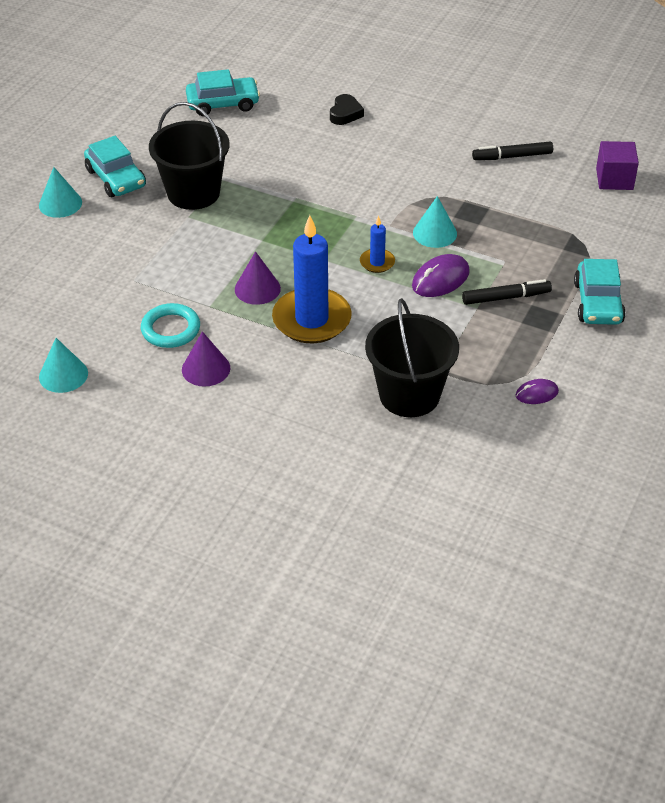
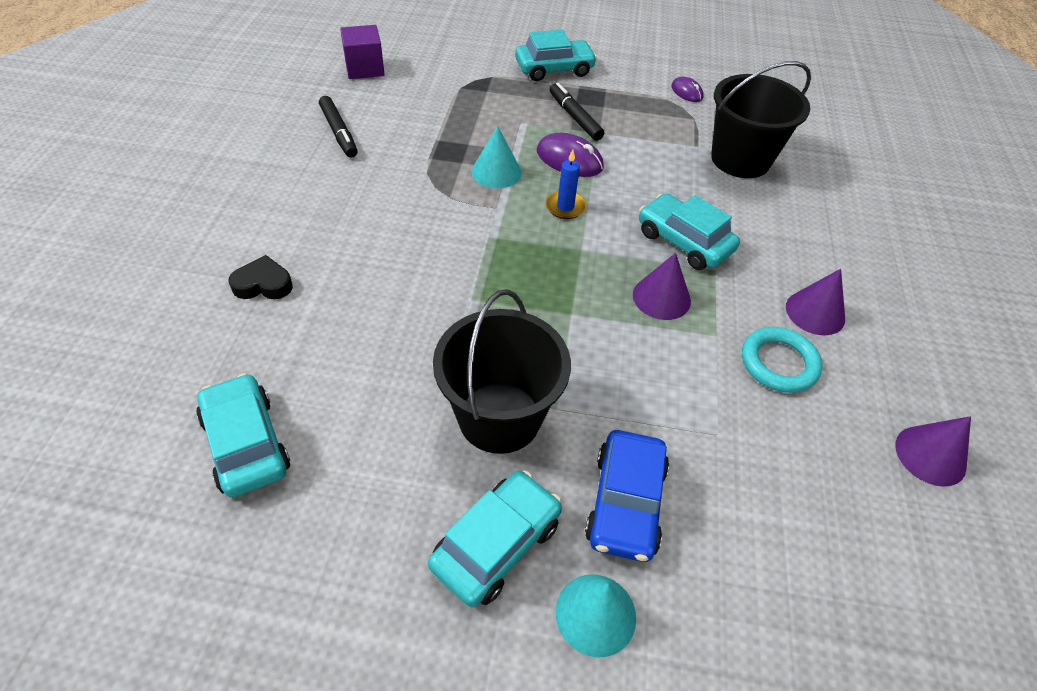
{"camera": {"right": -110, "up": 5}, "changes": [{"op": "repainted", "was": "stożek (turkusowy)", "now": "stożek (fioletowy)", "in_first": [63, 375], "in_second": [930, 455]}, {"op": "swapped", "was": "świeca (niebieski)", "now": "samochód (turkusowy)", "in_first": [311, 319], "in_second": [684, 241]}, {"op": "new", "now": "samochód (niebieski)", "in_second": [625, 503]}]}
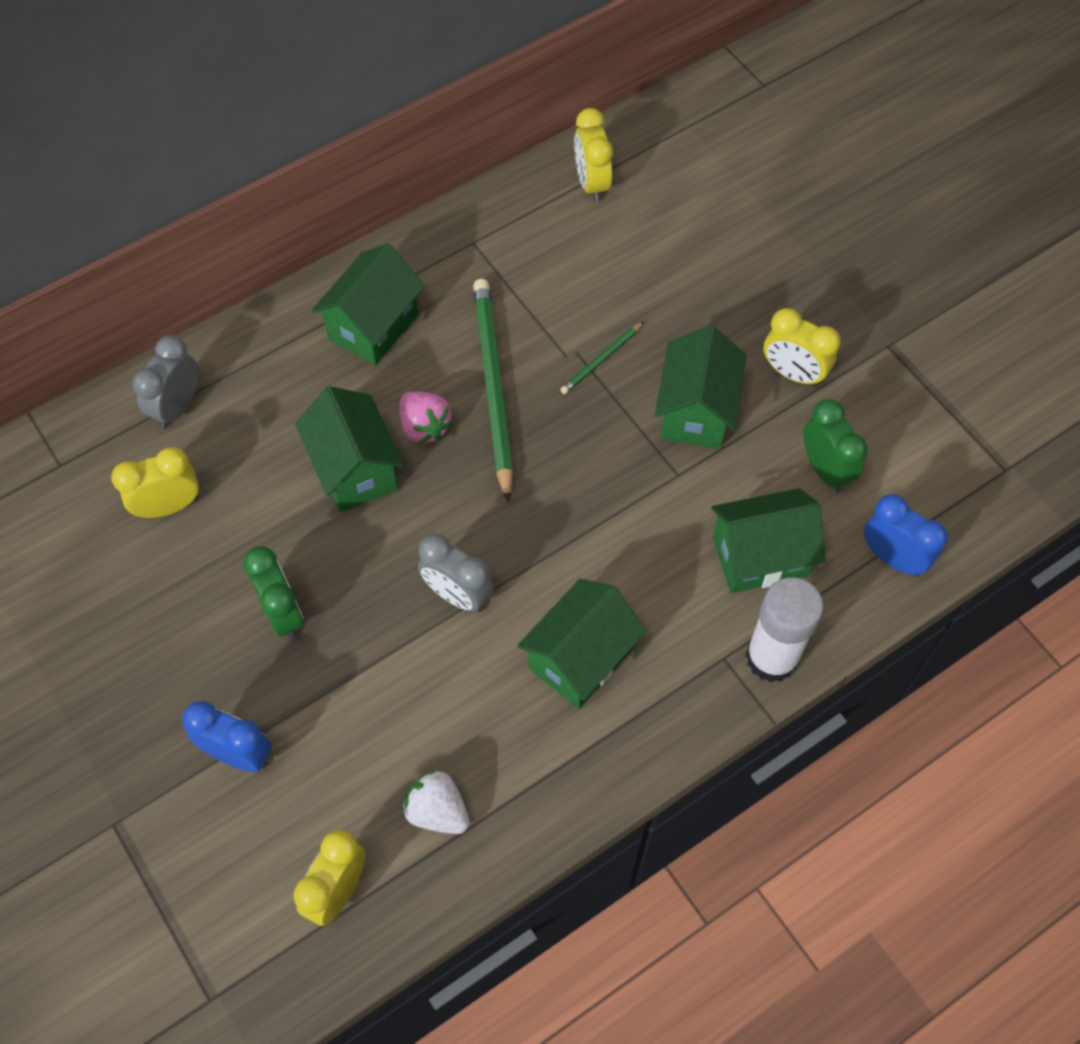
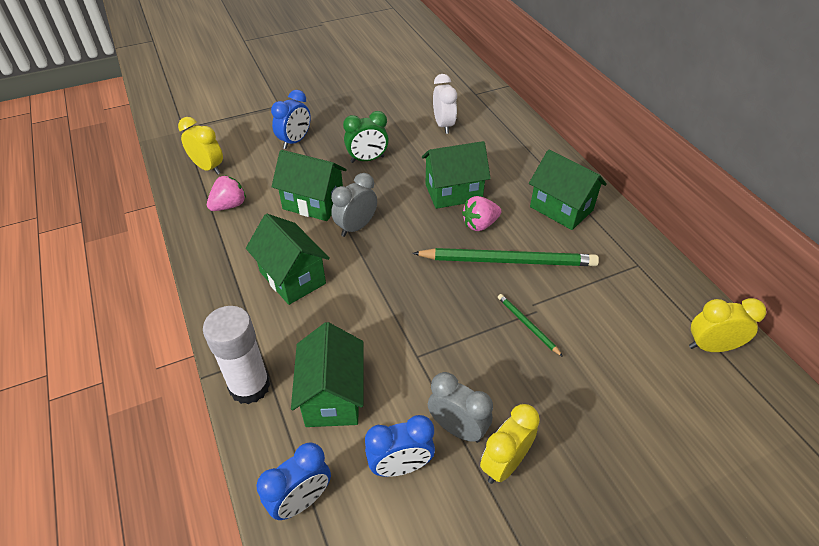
{"camera": {"right": 100, "up": -15}, "changes": [{"op": "repainted", "was": "budzik (żółty)", "now": "budzik (biały)", "in_first": [169, 506], "in_second": [443, 125]}, {"op": "shifted", "was": "budzik (szary)", "in_first": [177, 407], "in_second": [457, 428]}, {"op": "repainted", "was": "truskawka (biały)", "now": "truskawka (różowy)", "in_first": [437, 811], "in_second": [229, 205]}, {"op": "shifted", "was": "domek (zielony)", "in_first": [695, 411], "in_second": [313, 203]}, {"op": "repainted", "was": "budzik (zielony)", "now": "budzik (niebieski)", "in_first": [825, 469], "in_second": [400, 466]}]}
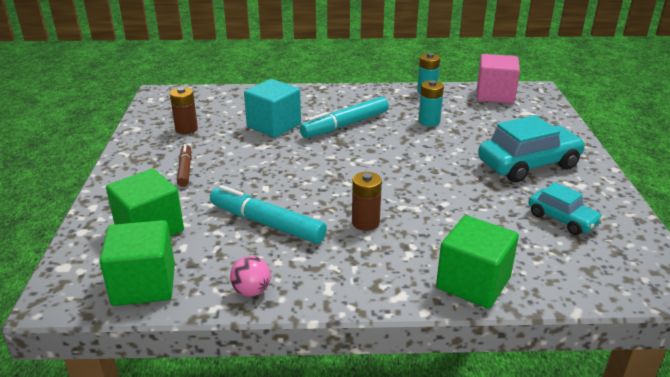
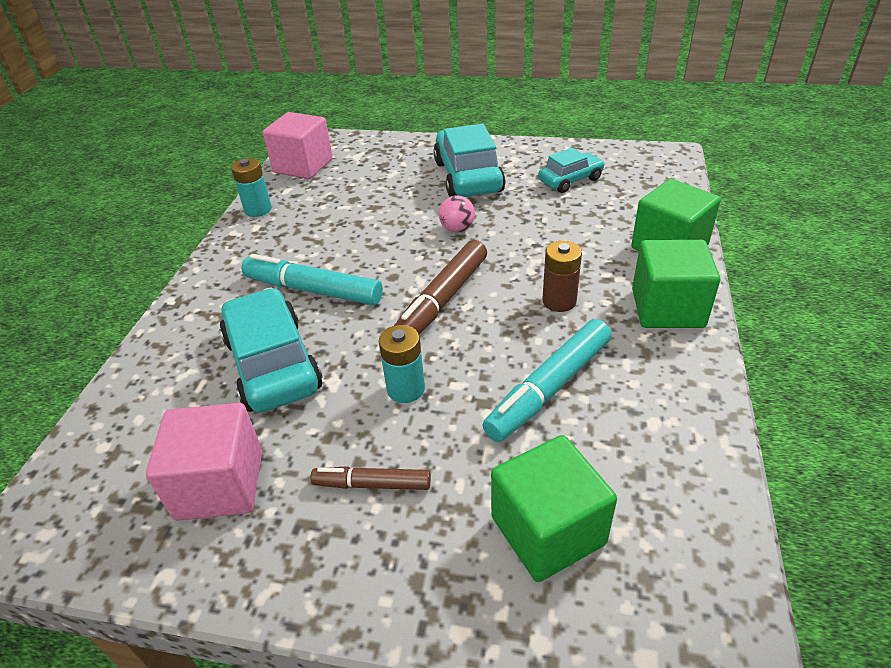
{"camera": {"right": -75, "up": 10}, "changes": [{"op": "shifted", "was": "sześcian (zielony)", "in_first": [144, 284], "in_second": [667, 308]}, {"op": "swapped", "was": "bateria (brązowy)", "now": "sześcian (różowy)", "in_first": [186, 129], "in_second": [220, 484]}, {"op": "shifted", "was": "piłka (różowy)", "in_first": [251, 291], "in_second": [457, 229]}, {"op": "swapped", "was": "sześcian (turkusowy)", "now": "samochód (turkusowy)", "in_first": [274, 125], "in_second": [272, 364]}, {"op": "rotated", "was": "flamaster (turkusowy)", "in_first": [345, 125], "in_second": [313, 290], "clockwise": 135}, {"op": "shifted", "was": "bateria (turkusowy)", "in_first": [429, 121], "in_second": [406, 389]}, {"op": "new", "now": "flamaster (brązowy)", "in_second": [442, 301]}]}
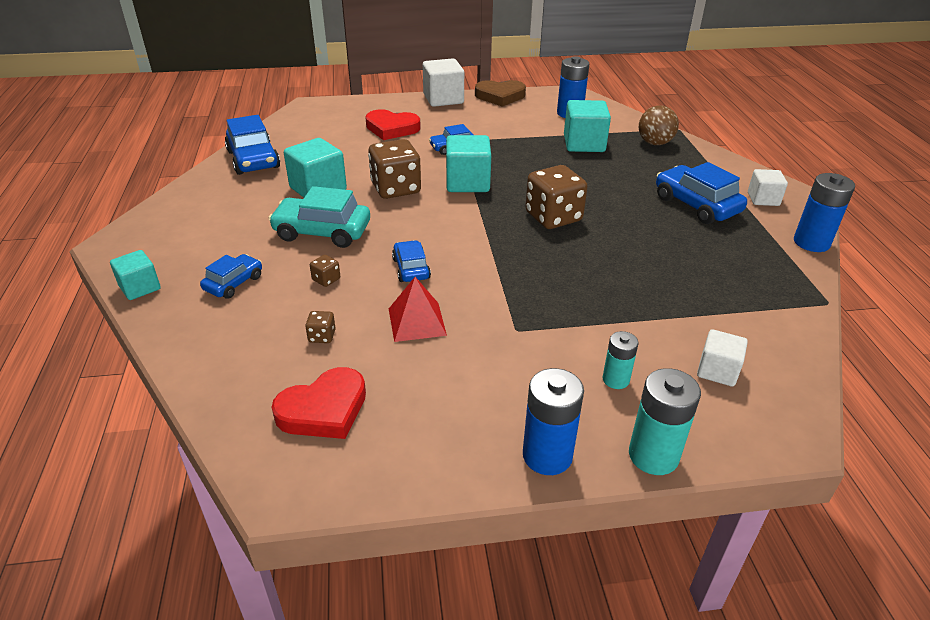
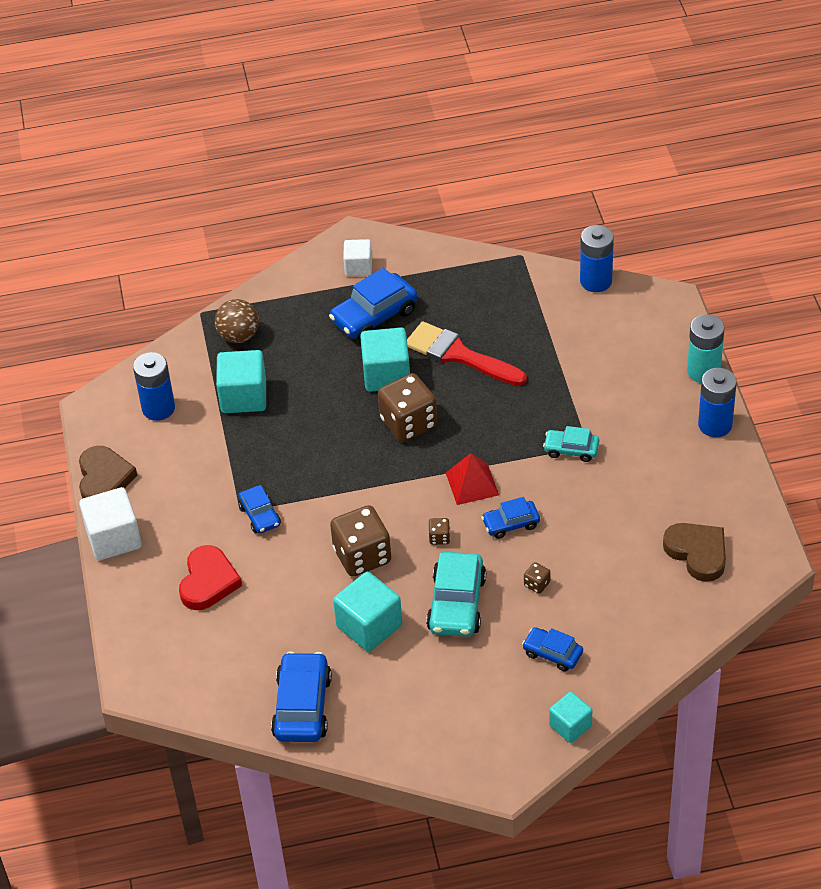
{"camera": {"right": -90, "up": 10}, "changes": [{"op": "rotated", "was": "samochód (niebieski)", "in_first": [253, 159], "in_second": [302, 706], "clockwise": -60}, {"op": "repainted", "was": "serce (czerwony)", "now": "serce (brązowy)", "in_first": [324, 409], "in_second": [697, 553]}, {"op": "shifted", "was": "kostka do gry (brązowy)", "in_first": [322, 336], "in_second": [439, 538]}, {"op": "shifted", "was": "piramida (czerwony)", "in_first": [417, 321], "in_second": [472, 483]}, {"op": "shifted", "was": "sześcian (turkusowy)", "in_first": [467, 182], "in_second": [386, 374]}, {"op": "gone", "was": "bateria (turkusowy)", "in_first": [616, 379]}, {"op": "gone", "was": "sześcian (biały)", "in_first": [717, 371]}, {"op": "shifted", "was": "bateria (niebieski)", "in_first": [811, 242], "in_second": [596, 281]}, {"op": "new", "now": "pędzel (czerwony)", "in_second": [459, 355]}, {"op": "new", "now": "samochód (turkusowy)", "in_second": [571, 450]}]}
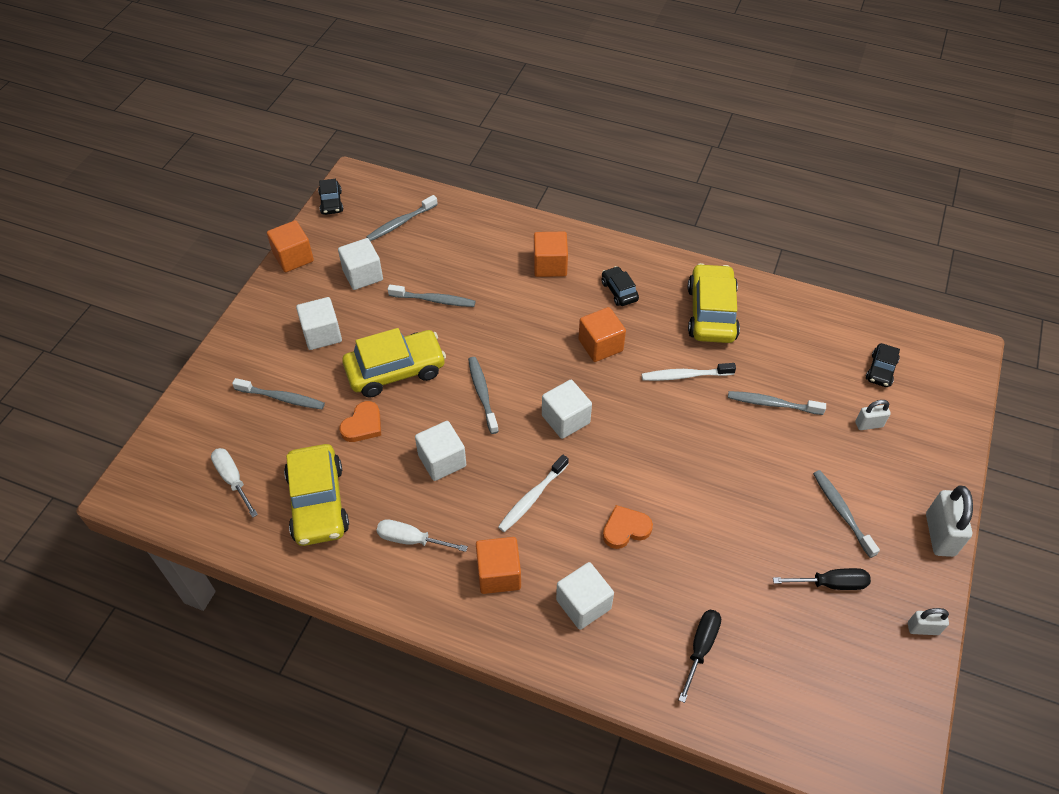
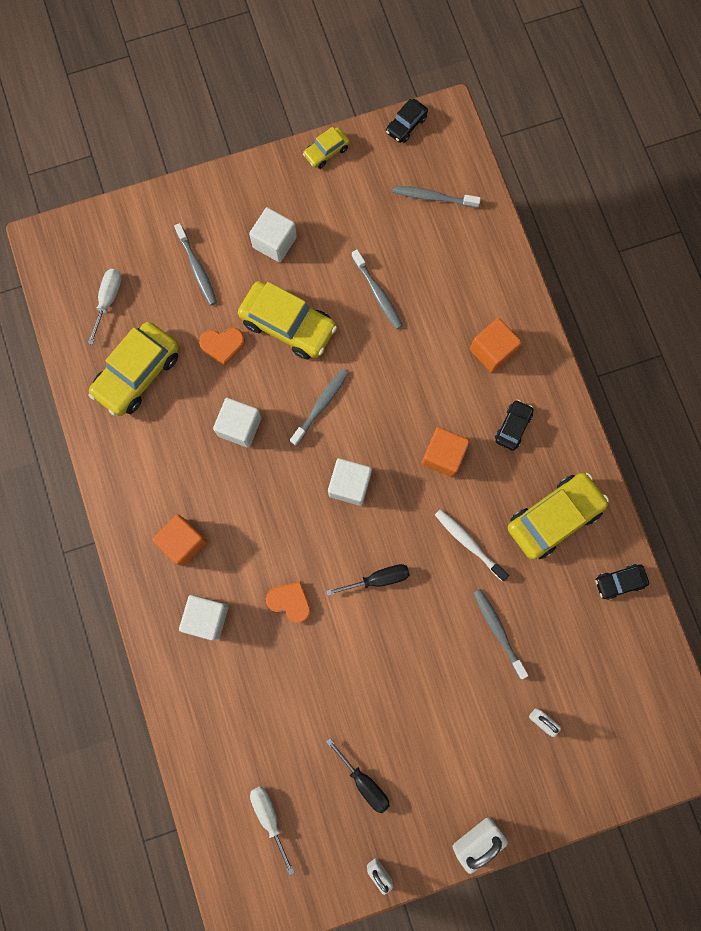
{"camera": {"right": 50, "up": 25}, "changes": [{"op": "swapped", "was": "sześcian (pomarańczowy)", "now": "samochód (żółty)", "in_first": [293, 257], "in_second": [326, 152]}, {"op": "gone", "was": "sześcian (biały)", "in_first": [363, 275]}, {"op": "shifted", "was": "śrubokręt (biały)", "in_first": [412, 540], "in_second": [269, 817]}, {"op": "gone", "was": "szczoteczka do zębów (biały)", "in_first": [532, 498]}, {"op": "shifted", "was": "śrubokręt (czarny)", "in_first": [700, 648], "in_second": [377, 579]}, {"op": "gone", "was": "szczoteczka do zębów (szary)", "in_first": [842, 512]}, {"op": "shifted", "was": "samochód (czarny)", "in_first": [881, 370], "in_second": [619, 582]}]}
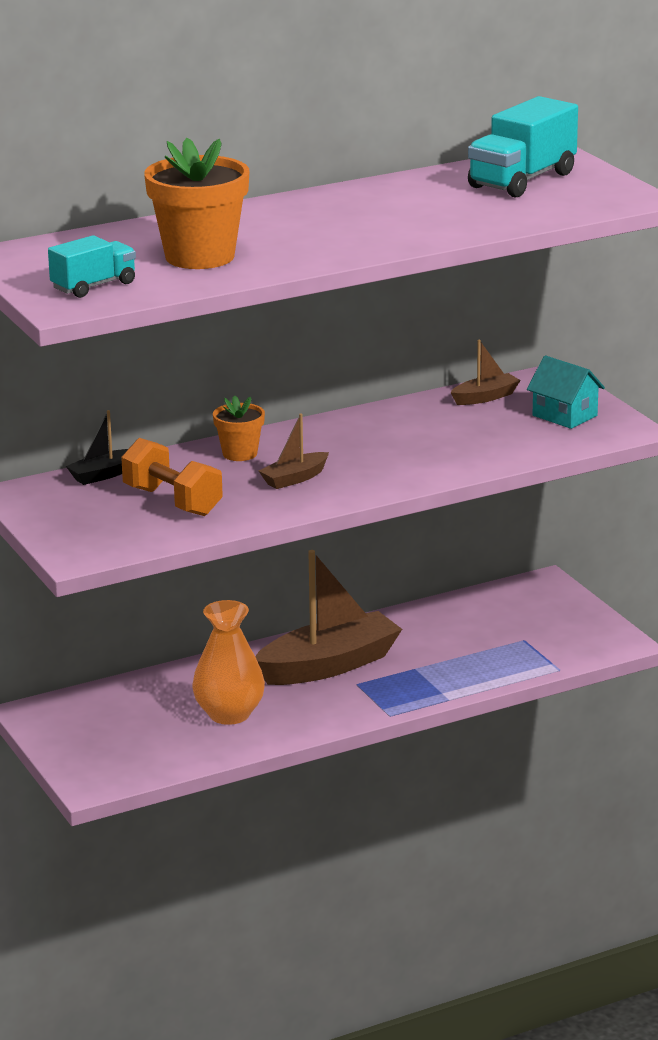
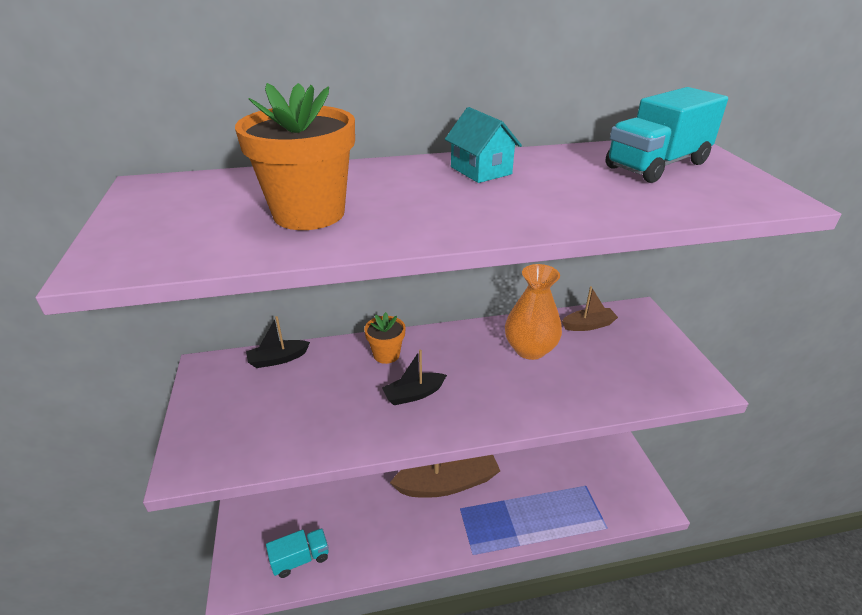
{"camera": {"right": 15, "up": 10}, "changes": [{"op": "shifted", "was": "ciężarówka (turkusowy)", "in_first": [94, 286], "in_second": [300, 559]}, {"op": "gone", "was": "hantel (pomarańczowy)", "in_first": [172, 501]}, {"op": "shifted", "was": "wazon (pomarańczowy)", "in_first": [229, 714], "in_second": [530, 349]}, {"op": "repainted", "was": "łódka (brązowy)", "now": "łódka (czarny)", "in_first": [294, 478], "in_second": [414, 394]}, {"op": "shifted", "was": "domek (turkusowy)", "in_first": [565, 415], "in_second": [481, 170]}]}
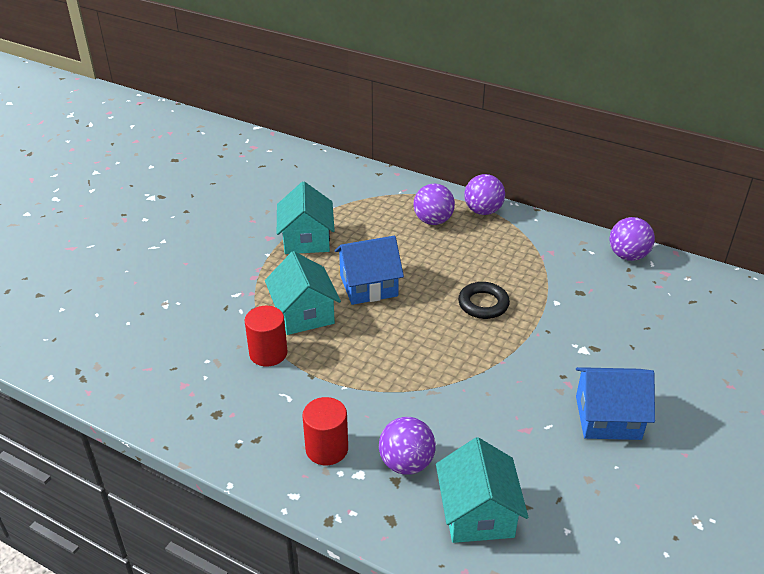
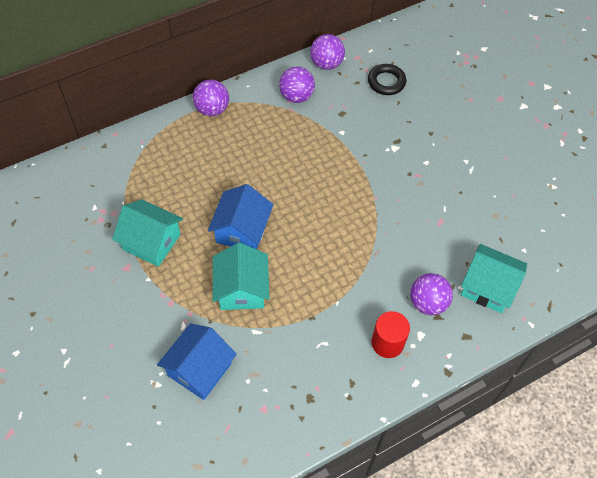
{"camera": {"right": -60, "up": 20}, "changes": [{"op": "gone", "was": "walec (czerwony)", "in_first": [268, 353]}, {"op": "rotated", "was": "domek (turkusowy)", "in_first": [304, 313], "in_second": [241, 289], "clockwise": 75}, {"op": "shifted", "was": "piłka (fioletowy)", "in_first": [433, 221], "in_second": [296, 96]}, {"op": "shifted", "was": "pierścień (czarny)", "in_first": [483, 304], "in_second": [386, 82]}, {"op": "shifted", "was": "domek (niebieski)", "in_first": [607, 417], "in_second": [199, 369]}]}
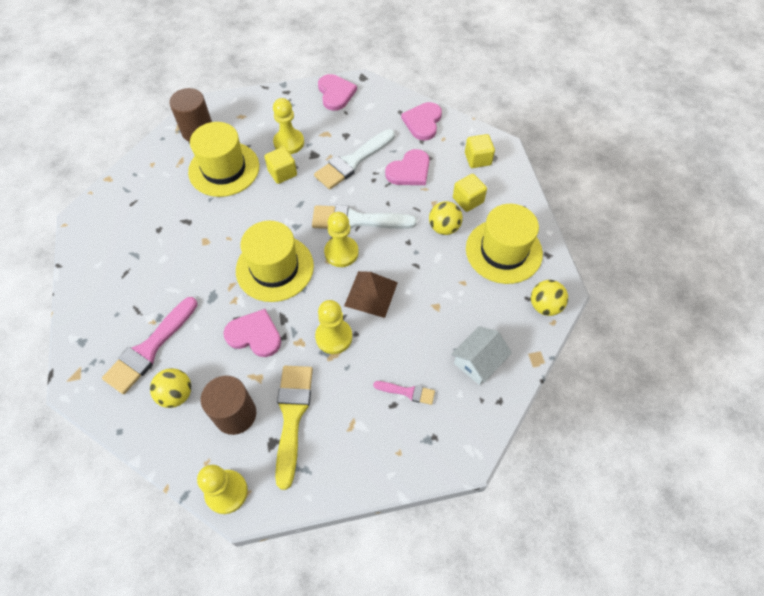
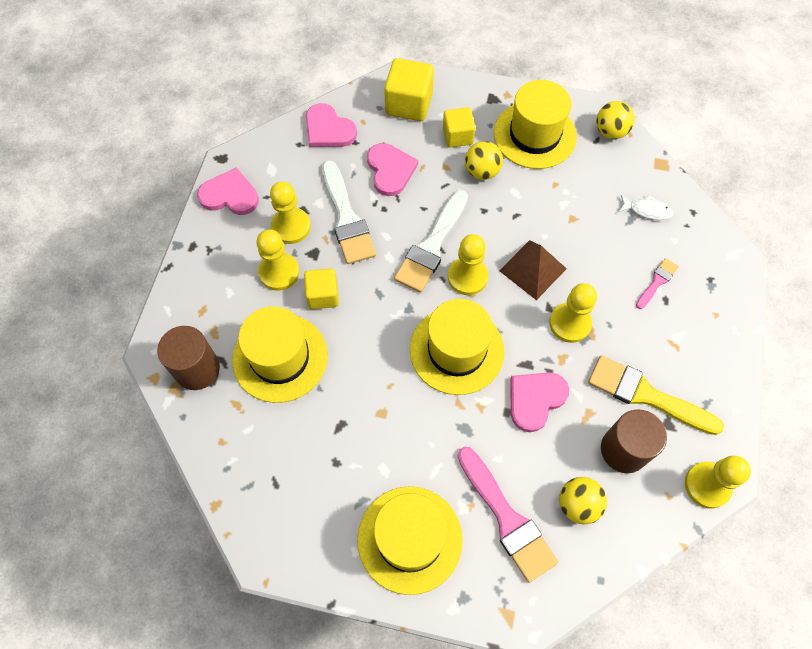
{"camera": {"right": -65, "up": 5}, "changes": [{"op": "swapped", "was": "domek (biały)", "now": "ryba (biały)", "in_first": [478, 361], "in_second": [647, 210]}, {"op": "scaled", "was": "sześcian (żółty)", "in_first": [477, 159], "in_second": [409, 104], "ratio": 1.54}, {"op": "new", "now": "pionek (żółty)", "in_second": [291, 227]}, {"op": "new", "now": "kapelusz (żółty)", "in_second": [409, 539]}]}
